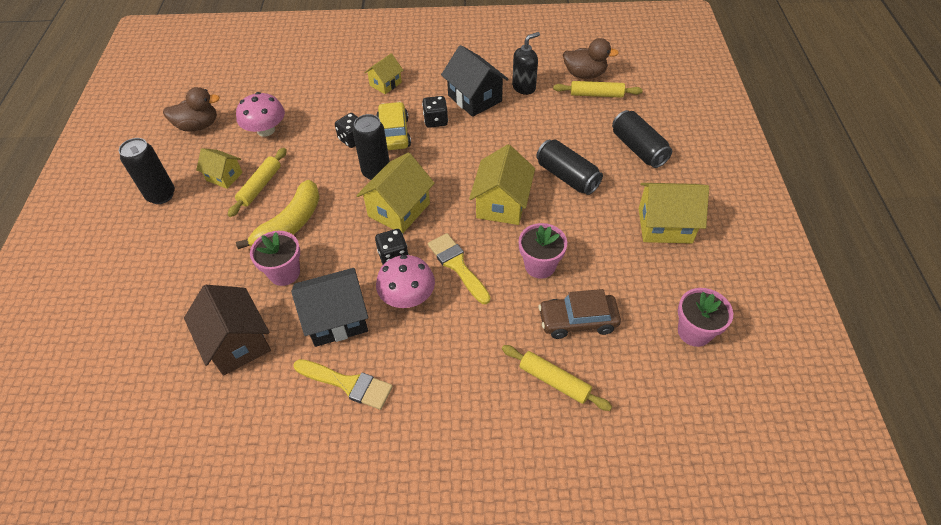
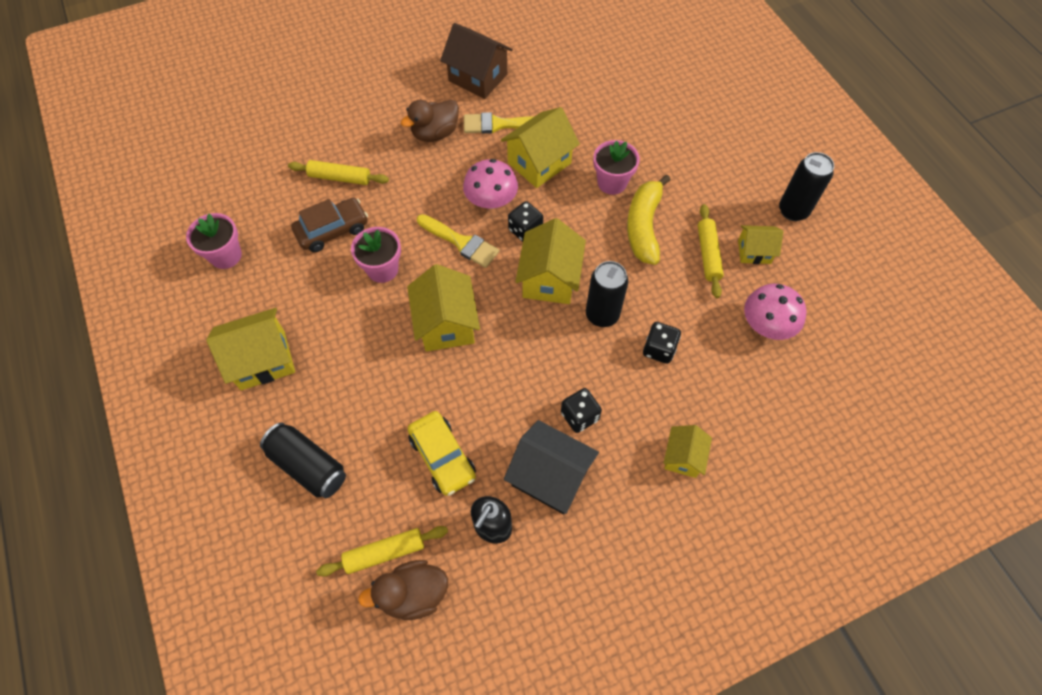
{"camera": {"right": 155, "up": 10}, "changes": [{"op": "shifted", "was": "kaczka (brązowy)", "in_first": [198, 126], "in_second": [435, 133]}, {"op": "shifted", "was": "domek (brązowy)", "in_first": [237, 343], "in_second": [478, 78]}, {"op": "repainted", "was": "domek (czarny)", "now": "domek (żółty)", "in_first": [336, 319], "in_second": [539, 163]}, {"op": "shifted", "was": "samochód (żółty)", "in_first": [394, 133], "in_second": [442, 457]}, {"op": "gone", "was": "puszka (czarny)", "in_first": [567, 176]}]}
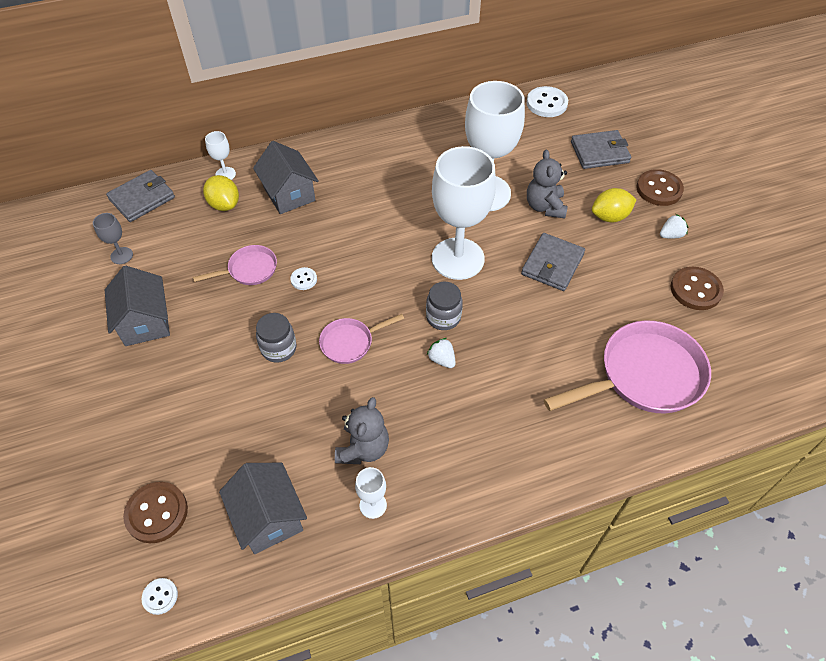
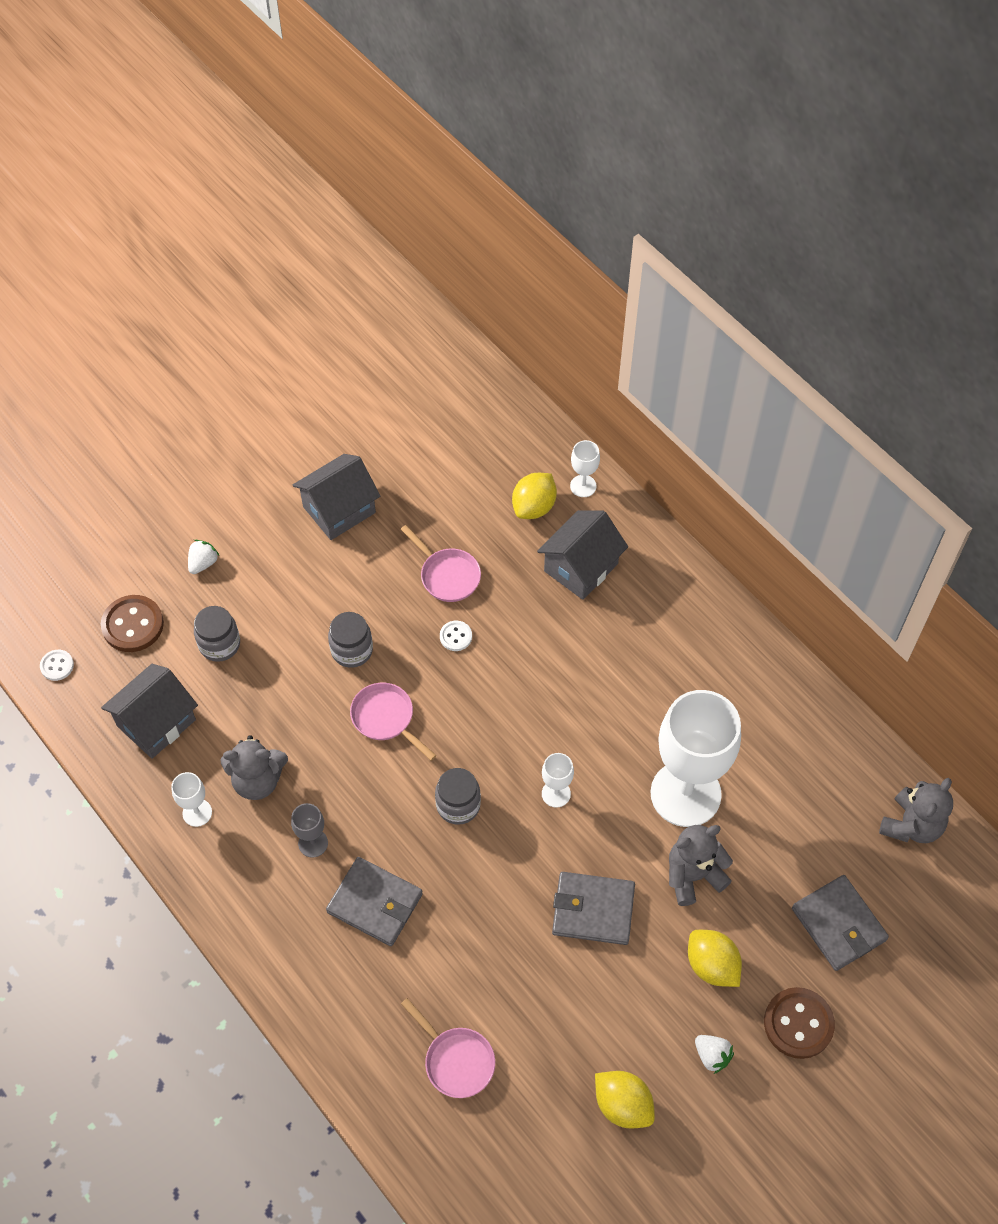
{"camera": {"right": 70, "up": 5}, "changes": [{"op": "shifted", "was": "kielich (szary)", "in_first": [121, 255], "in_second": [313, 843]}, {"op": "shifted", "was": "portfel (szary)", "in_first": [142, 198], "in_second": [375, 903]}, {"op": "shifted", "was": "truskawka (biały)", "in_first": [442, 359], "in_second": [203, 563]}, {"op": "scaled", "was": "kielich (biały)", "in_first": [458, 259], "in_second": [556, 793], "ratio": 0.41}, {"op": "swapped", "was": "guzik (biały)", "now": "miś (szary)", "in_first": [546, 103], "in_second": [911, 825]}, {"op": "scaled", "was": "patelnia (różowy)", "in_first": [644, 376], "in_second": [456, 1060], "ratio": 0.52}, {"op": "swapped", "was": "guzik (brązowy)", "now": "cytryna (żółty)", "in_first": [695, 290], "in_second": [623, 1105]}, {"op": "new", "now": "słoik (szary)", "in_second": [219, 644]}]}
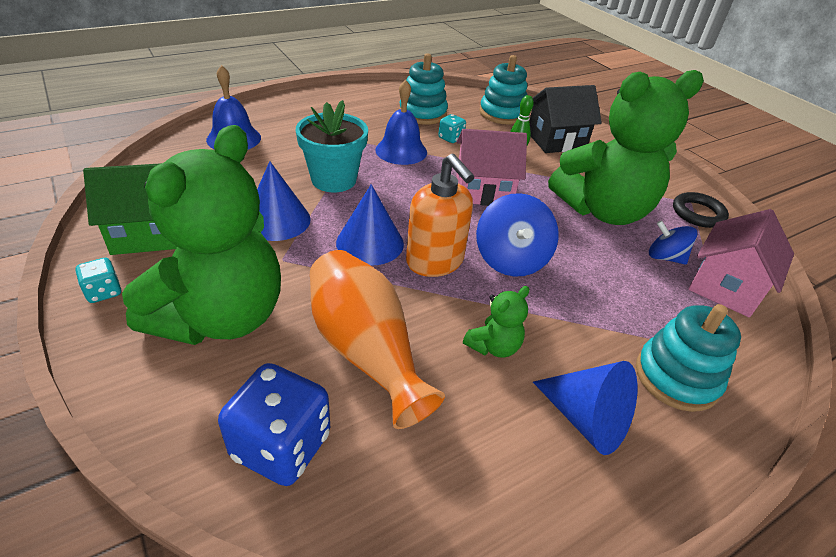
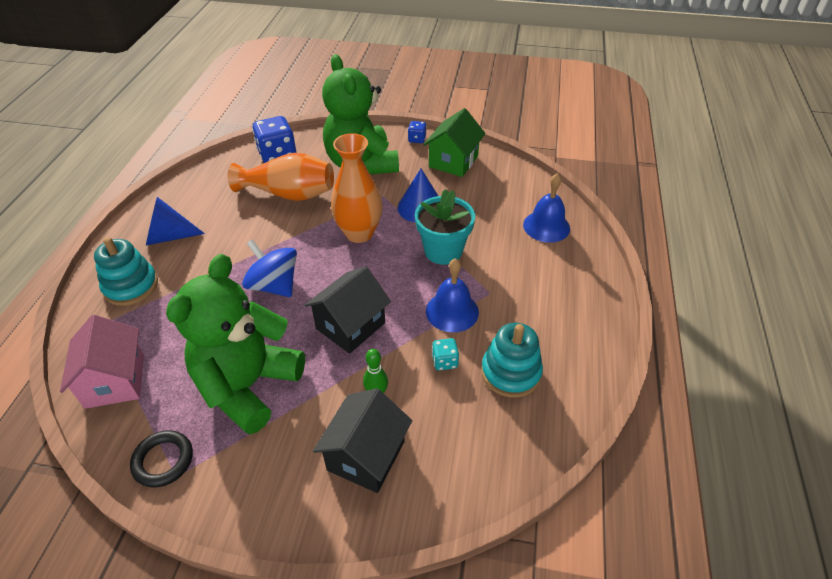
{"camera": {"right": 135, "up": 5}, "changes": [{"op": "repainted", "was": "kostka do gry (turkusowy)", "now": "kostka do gry (niebieski)", "in_first": [104, 292], "in_second": [417, 139]}, {"op": "swapped", "was": "stożek (niebieski)", "now": "wazon (pomarańczowy)", "in_first": [370, 243], "in_second": [359, 233]}, {"op": "gone", "was": "dozownik mydła (pomarańczowy)", "in_first": [435, 262]}, {"op": "repainted", "was": "domek (różowy)", "now": "domek (czarny)", "in_first": [483, 190], "in_second": [350, 326]}, {"op": "gone", "was": "miś (zielony)", "in_first": [493, 346]}, {"op": "gone", "was": "zabawka nakładanka (turkusowy)", "in_first": [502, 113]}, {"op": "gone", "was": "bączek (niebieski)", "in_first": [665, 257]}]}
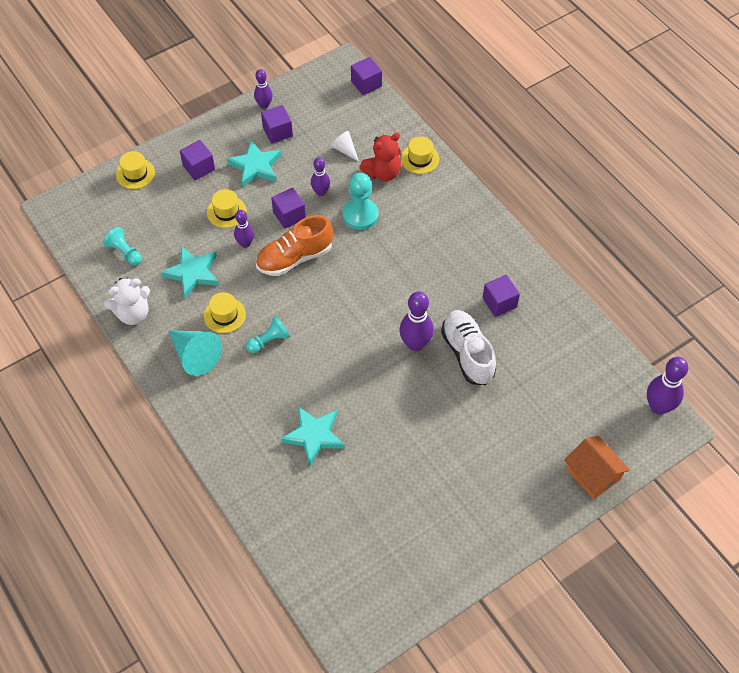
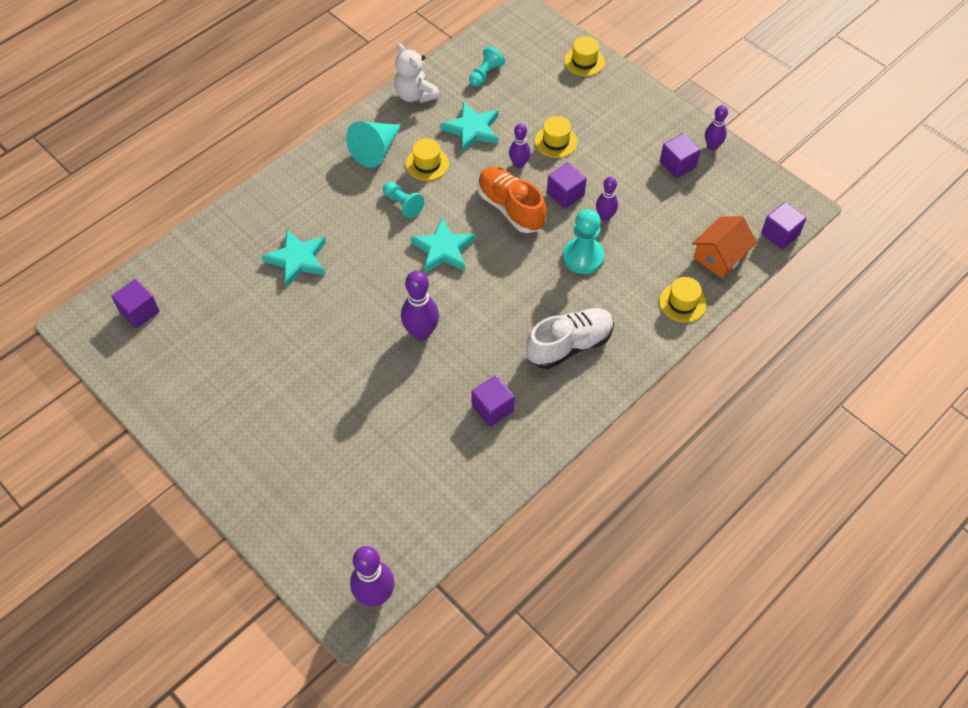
{"camera": {"right": 80, "up": 0}, "changes": [{"op": "shifted", "was": "sześcian (fioletowy)", "in_first": [199, 168], "in_second": [139, 312]}, {"op": "shifted", "was": "gwiazda (turkusowy)", "in_first": [255, 166], "in_second": [443, 249]}, {"op": "gone", "was": "stożek (biały)", "in_first": [344, 150]}, {"op": "gone", "was": "miś (czerwony)", "in_first": [383, 173]}, {"op": "shifted", "was": "but (biały)", "in_first": [467, 354], "in_second": [569, 345]}, {"op": "shifted", "was": "domek (pomarańczowy)", "in_first": [593, 474], "in_second": [720, 256]}]}
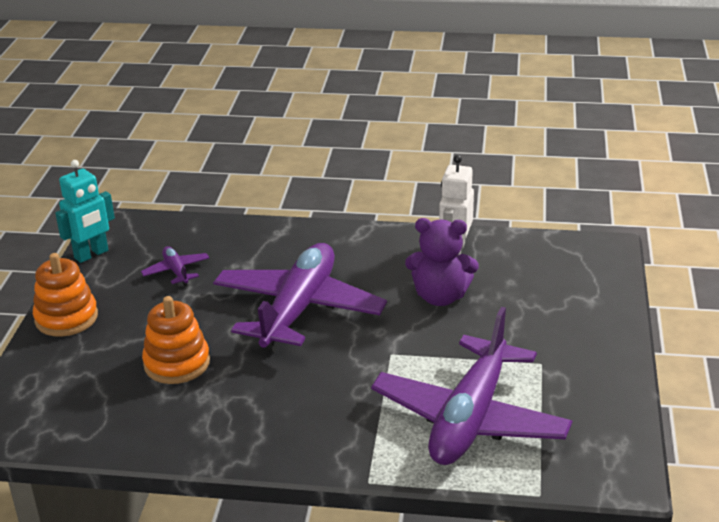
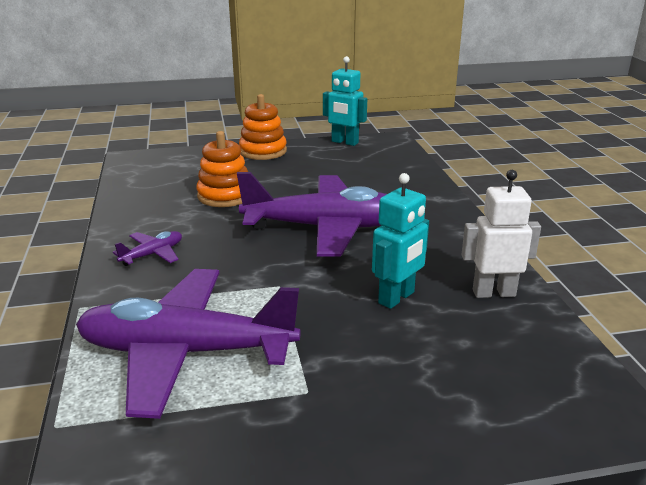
{"camera": {"right": 70, "up": -5}, "changes": [{"op": "shifted", "was": "samolot (fioletowy)", "in_first": [176, 271], "in_second": [152, 254]}, {"op": "swapped", "was": "miś (fioletowy)", "now": "robot (turkusowy)", "in_first": [440, 297], "in_second": [397, 298]}]}
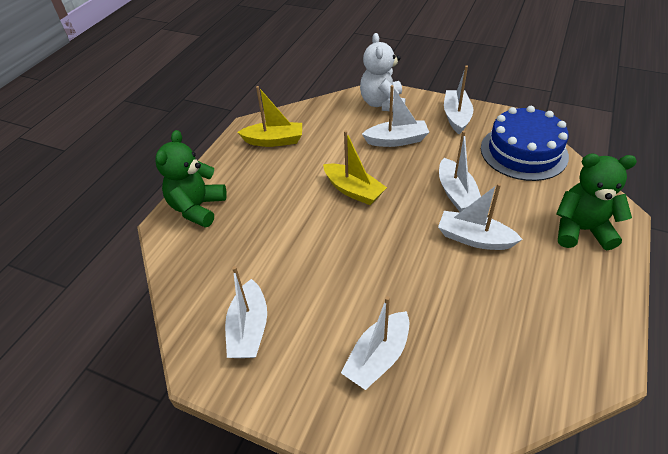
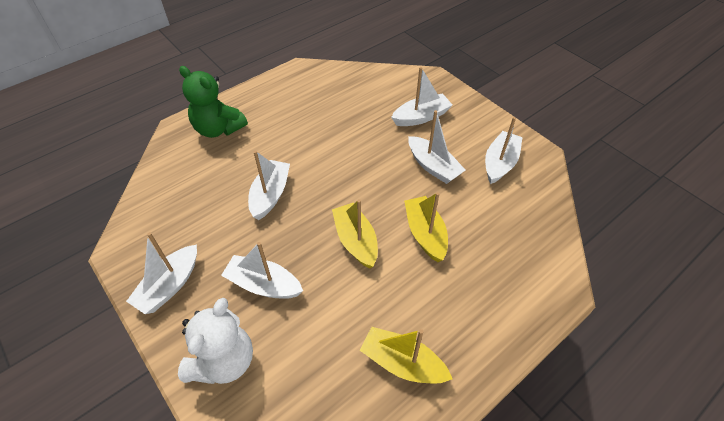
{"camera": {"right": -155, "up": 5}, "changes": [{"op": "gone", "was": "miś (zielony)", "in_first": [197, 208]}, {"op": "shifted", "was": "łódka (biały)", "in_first": [474, 238], "in_second": [433, 166]}, {"op": "gone", "was": "tort (niebieski)", "in_first": [523, 152]}, {"op": "new", "now": "łódka (żółty)", "in_second": [425, 234]}]}
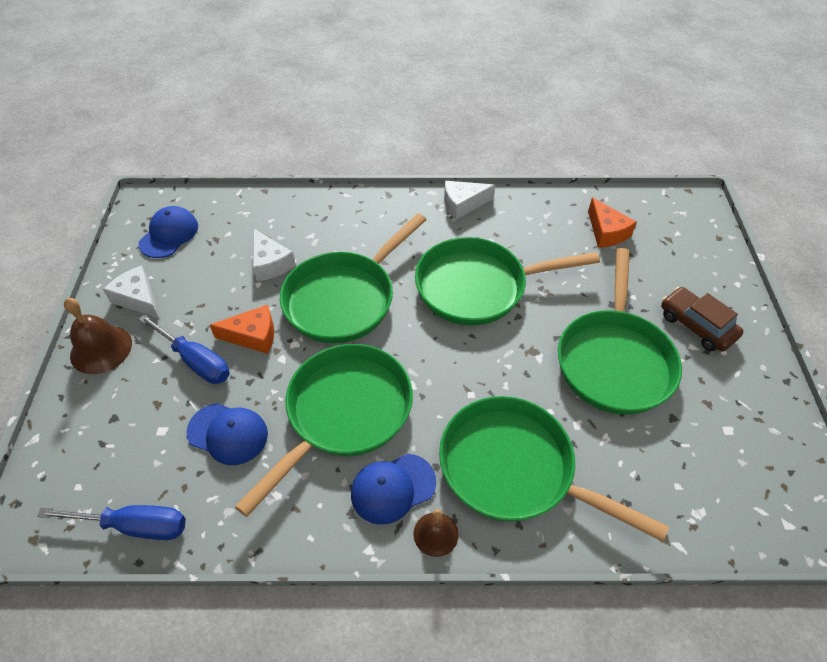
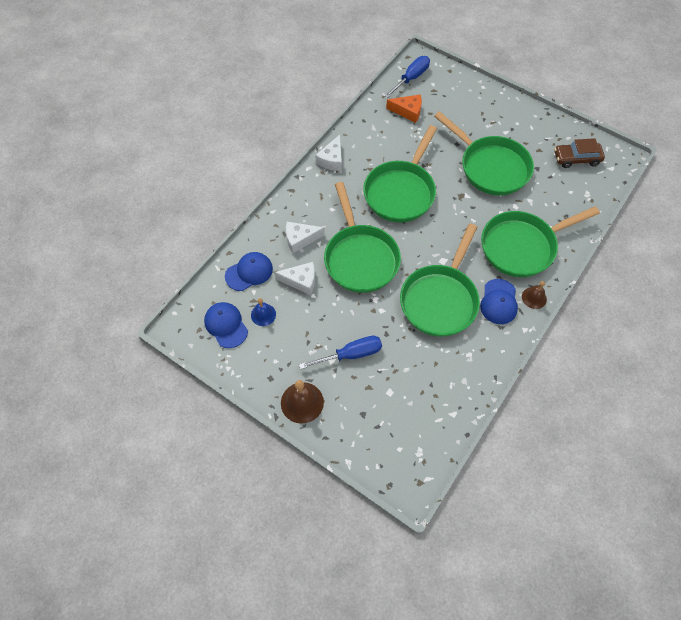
{"camera": {"right": -55, "up": 10}, "changes": [{"op": "shifted", "was": "śrubokręt (niebieski)", "in_first": [135, 526], "in_second": [411, 78]}, {"op": "shifted", "was": "ser (biały)", "in_first": [138, 298], "in_second": [300, 239]}, {"op": "shifted", "was": "czapka (niebieski)", "in_first": [228, 433], "in_second": [249, 272]}, {"op": "gone", "was": "ser (pomarańczowy)", "in_first": [253, 336]}, {"op": "rotated", "was": "patelnia (zielony)", "in_first": [344, 413], "in_second": [440, 299], "clockwise": -135}, {"op": "shifted", "was": "samochód (brązowy)", "in_first": [696, 326], "in_second": [576, 158]}, {"op": "new", "now": "dzwonek (niebieski)", "in_second": [263, 314]}]}
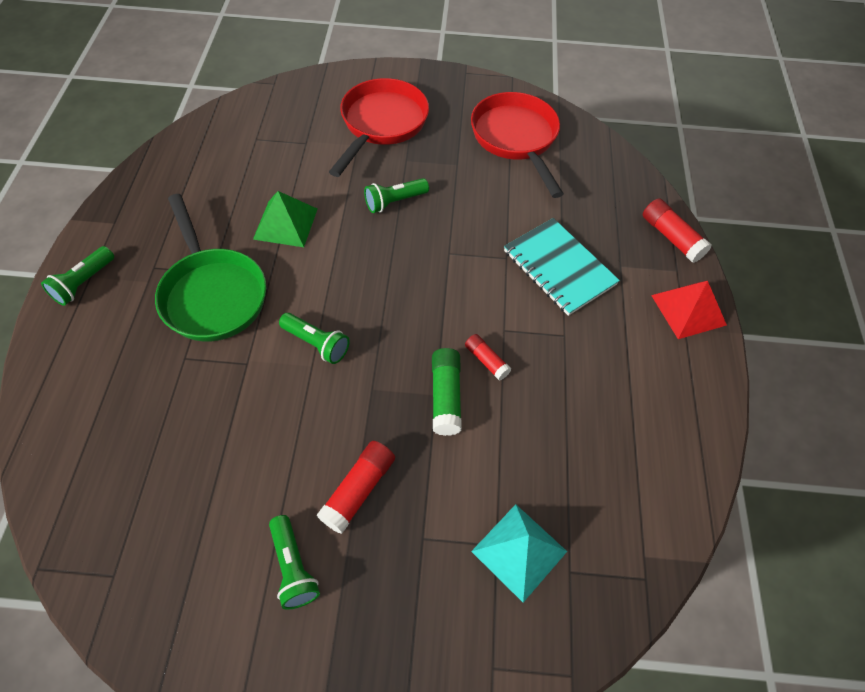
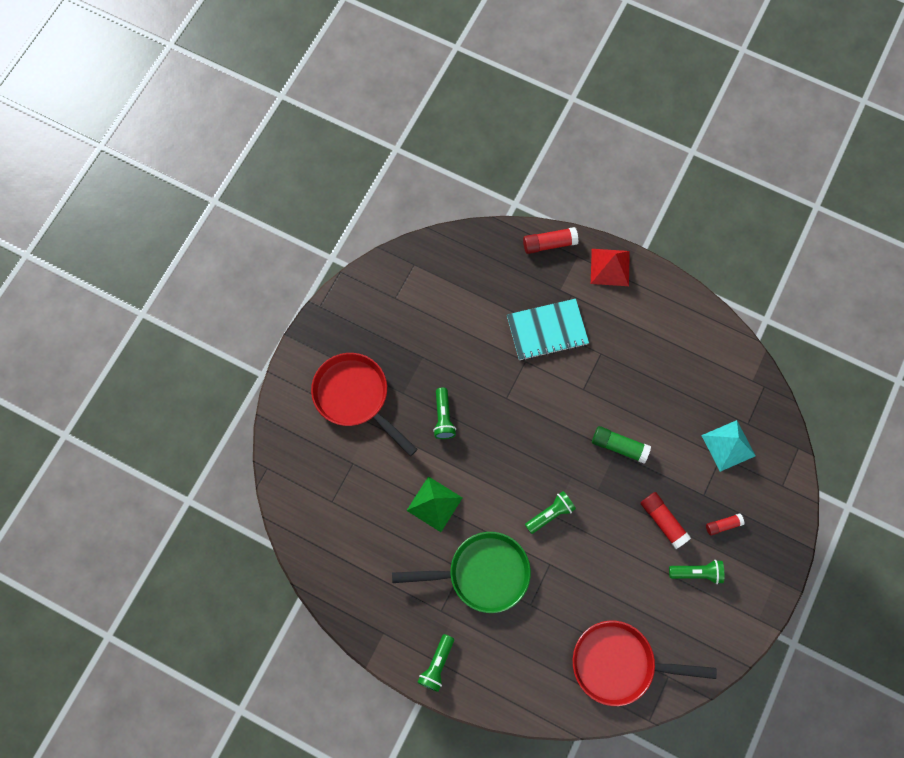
{"camera": {"right": -65, "up": 15}, "changes": [{"op": "rotated", "was": "latarka (zielony)", "in_first": [84, 283], "in_second": [437, 664], "clockwise": 60}, {"op": "shifted", "was": "klej w sztyfcie (czerwony)", "in_first": [486, 361], "in_second": [723, 525]}, {"op": "shifted", "was": "patelnia (czerwony)", "in_first": [516, 139], "in_second": [619, 663]}]}
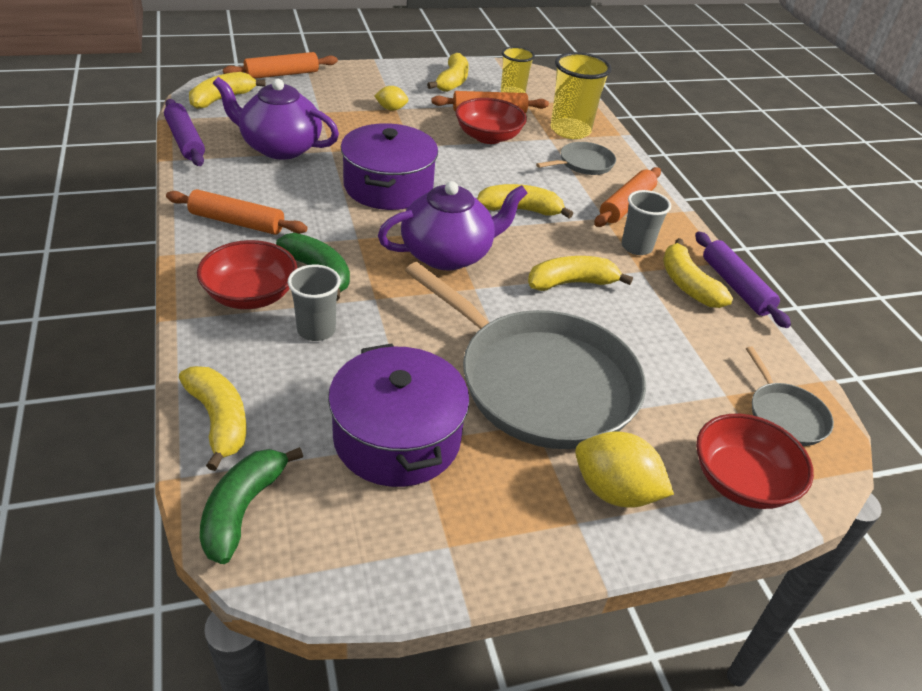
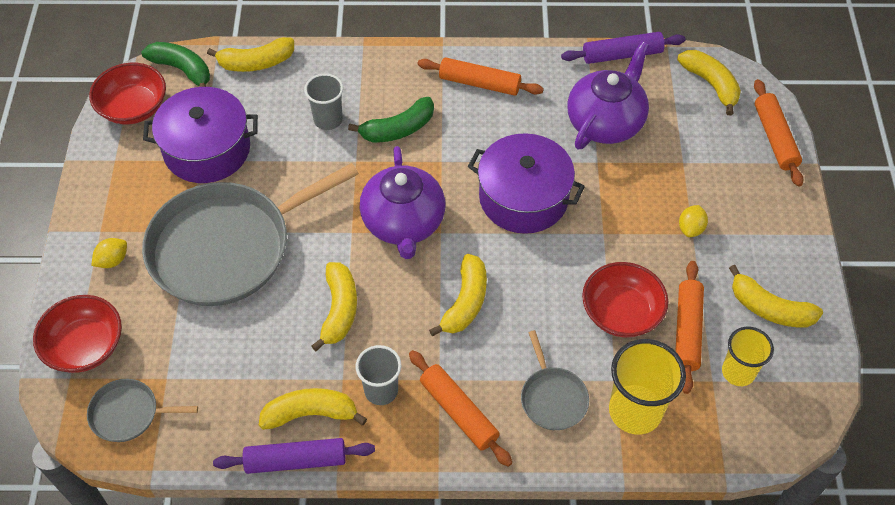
{"camera": {"right": 110, "up": 15}, "changes": [{"op": "rotated", "was": "wałek do ciasta (pomarańczowy)", "in_first": [237, 222], "in_second": [479, 83], "clockwise": 75}, {"op": "shifted", "was": "miska (czerwony)", "in_first": [250, 295], "in_second": [133, 108]}, {"op": "scaled", "was": "cytryna (żółty)", "in_first": [614, 491], "in_second": [113, 260], "ratio": 0.57}]}
